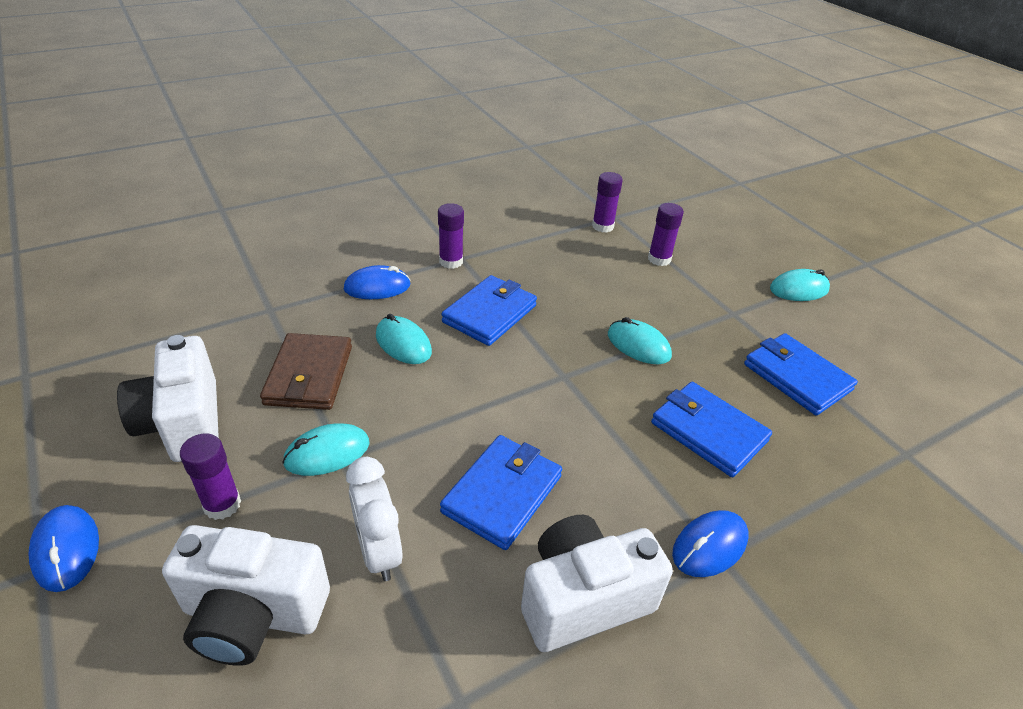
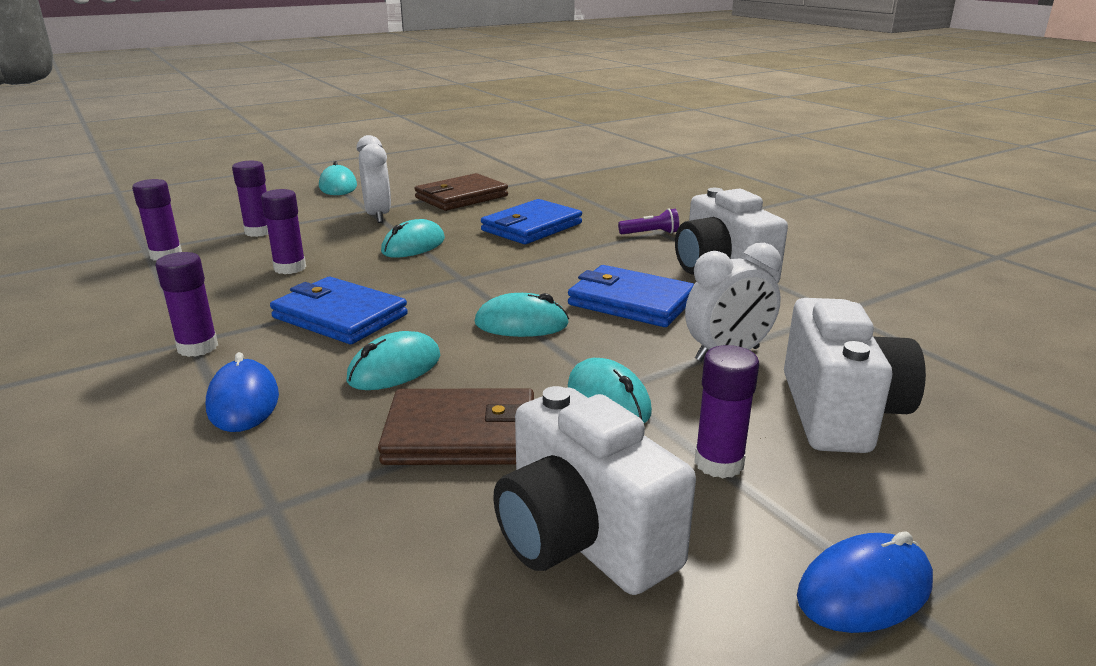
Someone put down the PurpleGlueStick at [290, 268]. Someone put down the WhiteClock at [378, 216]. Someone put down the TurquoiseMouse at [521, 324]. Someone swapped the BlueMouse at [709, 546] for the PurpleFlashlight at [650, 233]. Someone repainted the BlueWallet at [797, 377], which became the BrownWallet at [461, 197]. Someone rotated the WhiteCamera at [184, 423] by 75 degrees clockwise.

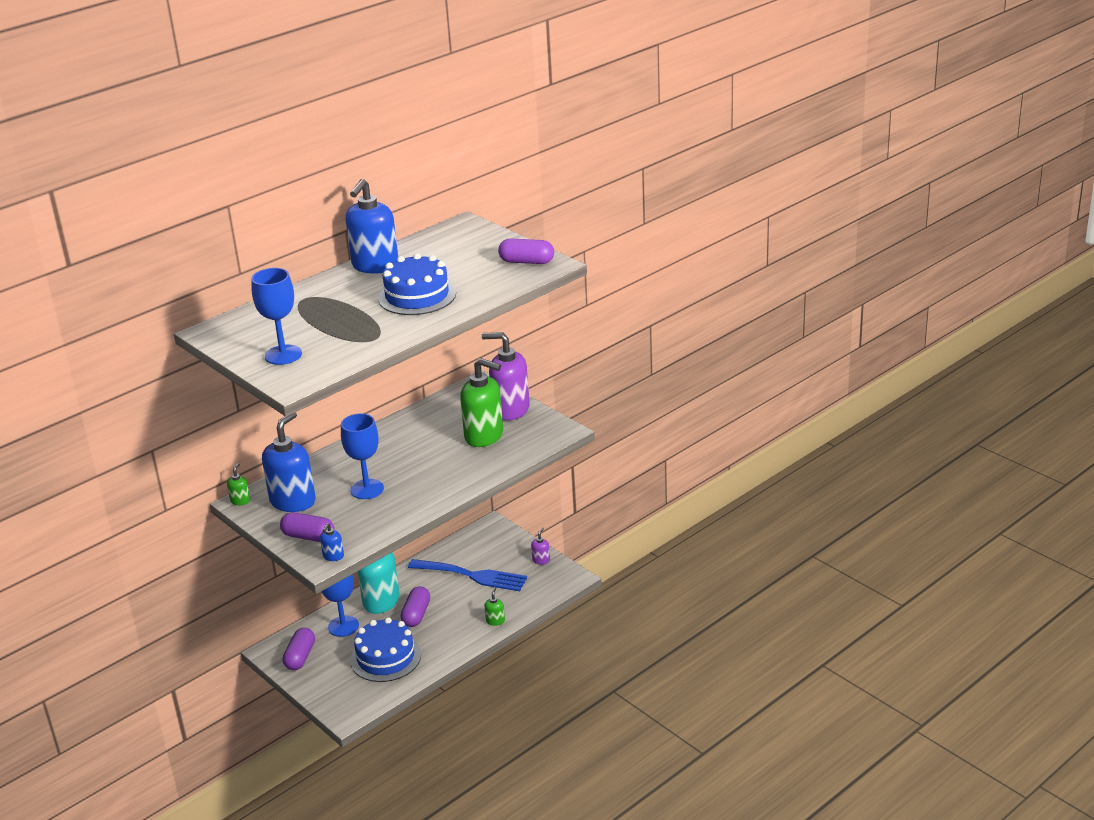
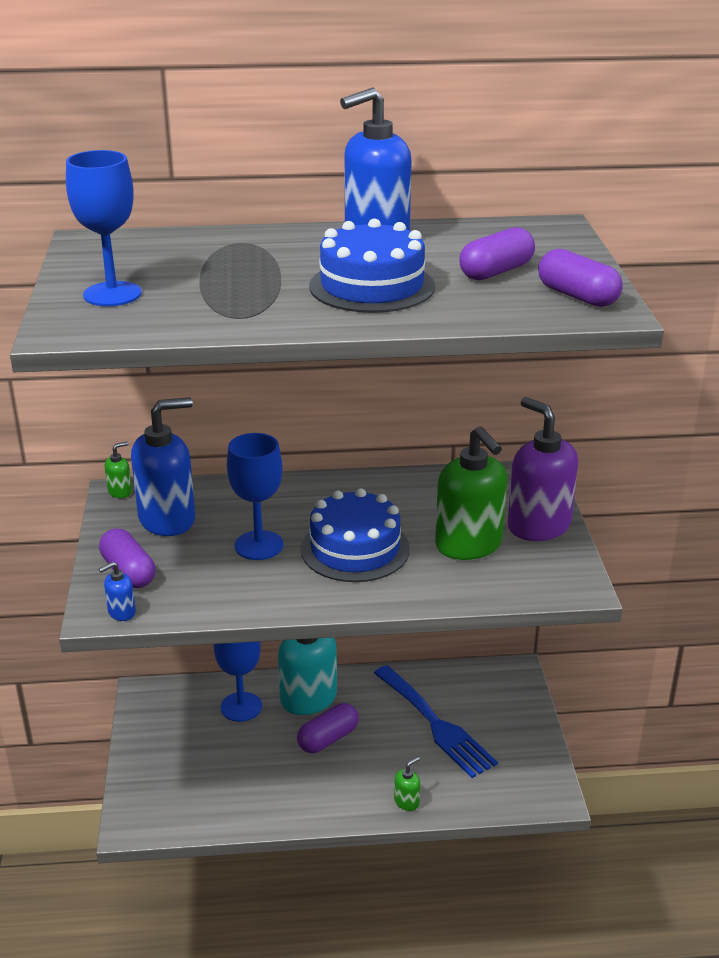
Someone took away the PurpleSoapDispenser at [541, 560]. Someone carried the PurpleCapsule from [300, 657] to [496, 271]. Someone carried the BlueCake from [385, 657] to [355, 549].

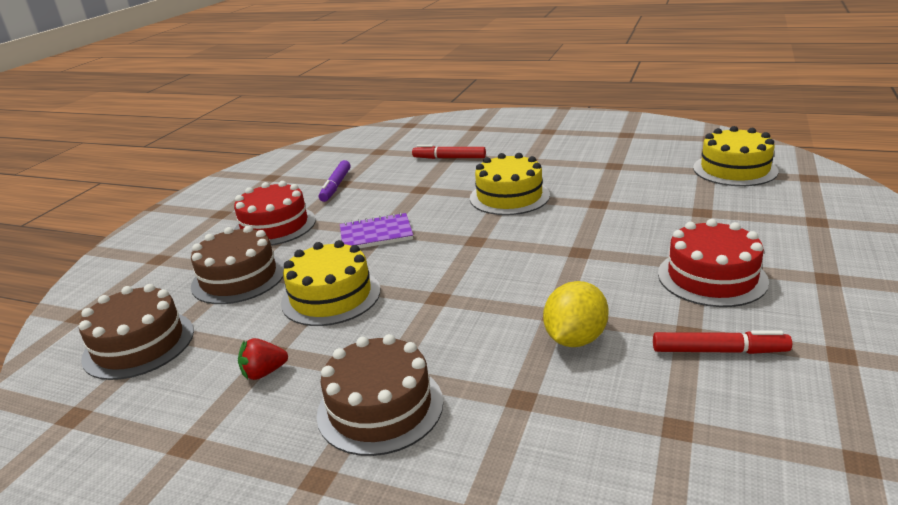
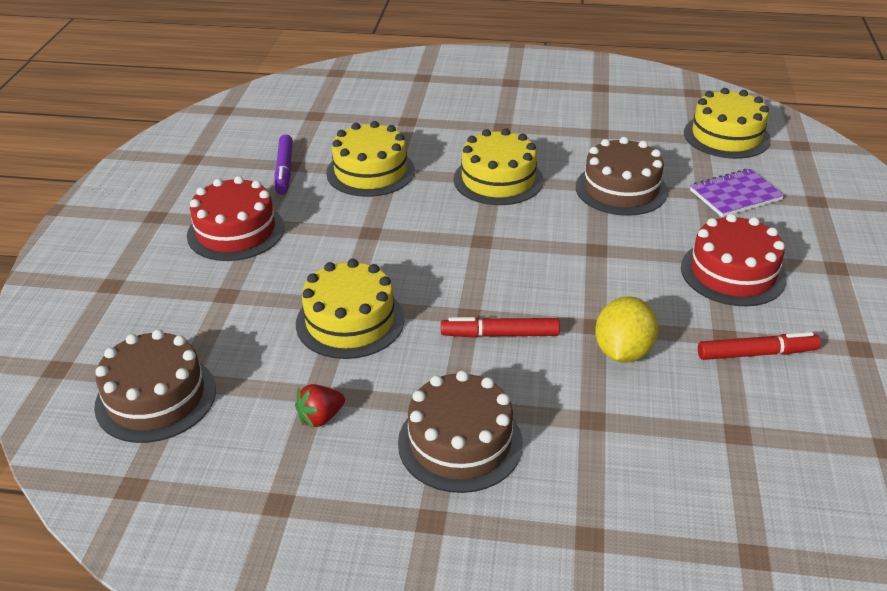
Someone put down the YellowCake at [370, 171]. Someone carried the BrownCake from [238, 277] to [621, 189]. Someone carried the PurpleNotebook from [376, 234] to [735, 195]. Someone carried the RedMarker from [449, 158] to [500, 334].

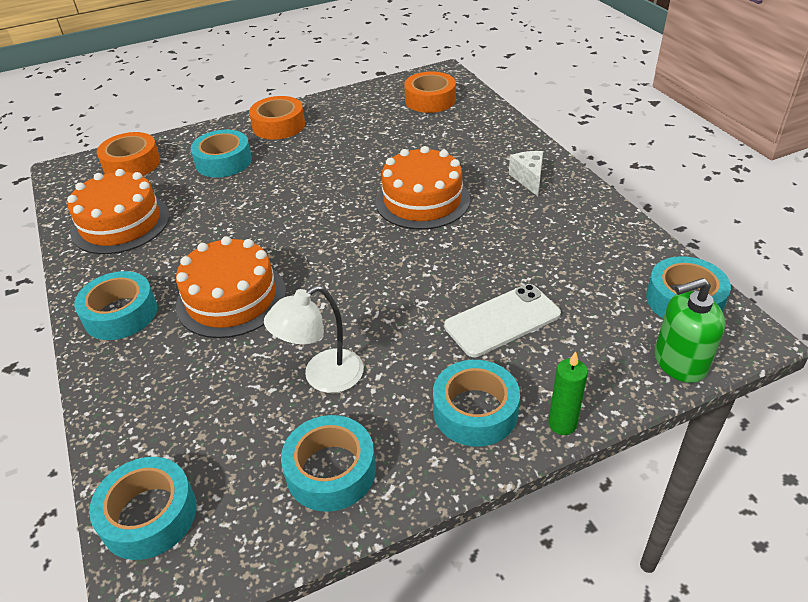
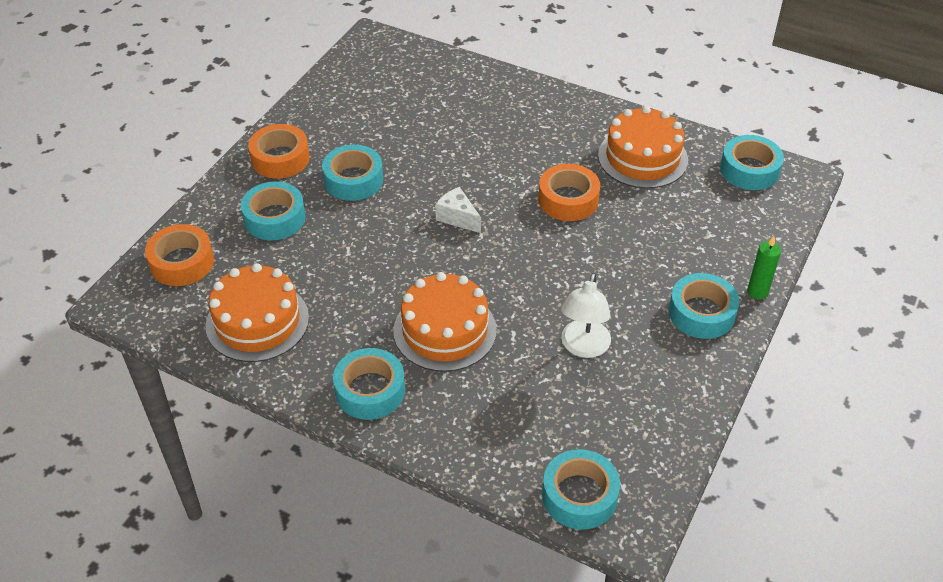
Someone took away the WhitePhone at [502, 320]. Someone took away the GreenSoapDispenser at [680, 362]. Someone carried the TurquoiseTape from [331, 471] to [353, 180]. Someone carried the OrangeCake from [422, 200] to [642, 157]. Someone carried the OrangeTape from [430, 100] to [568, 200]. Someone carried the WhiteCheese from [528, 179] to [457, 218].

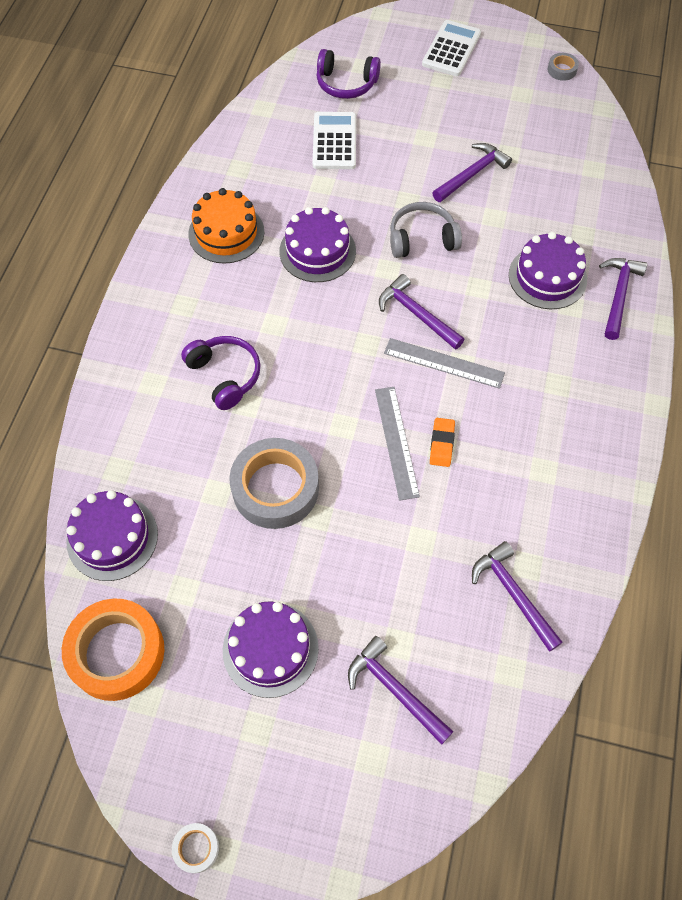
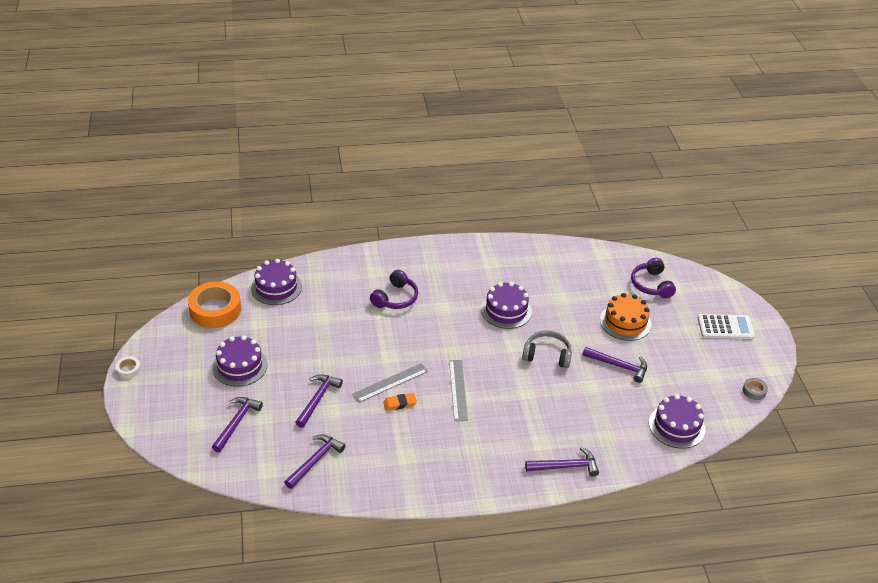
Someone took away the GreyTape at [275, 488]. Someone took away the WhiteCalculator at [334, 141]. Someone carried the OrangeCake from [226, 233] to [625, 322]. Someone carried the PurpleHammer from [417, 314] to [318, 399]. Someone carried the PurpleCake from [547, 277] to [676, 426]. Someone rotated the GreyHeadphones at [422, 239] by 45 degrees counterclockwise.

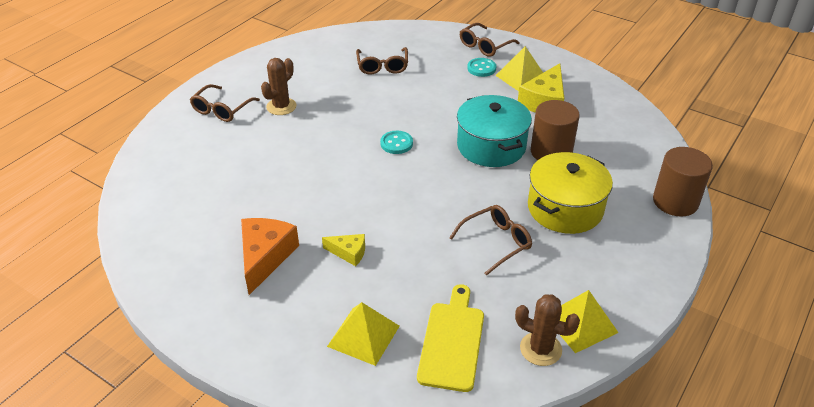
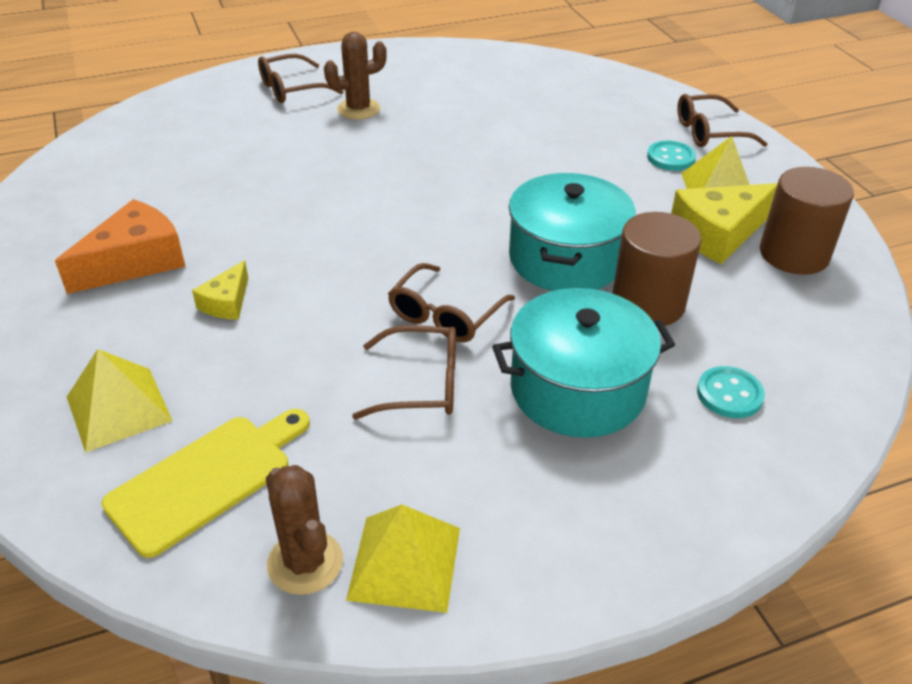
Someone carried the BrownGlasses from [382, 66] to [445, 315]. Someone carried the TurquoiseButton from [396, 143] to [729, 394]. Someone carried the BrownCylinder from [675, 201] to [794, 254]. Someone repainted the YellowPot at [565, 208], which became the TurquoisePot at [577, 389]. Someone rotated the YellowCheese at [349, 253] by 60 degrees clockwise.

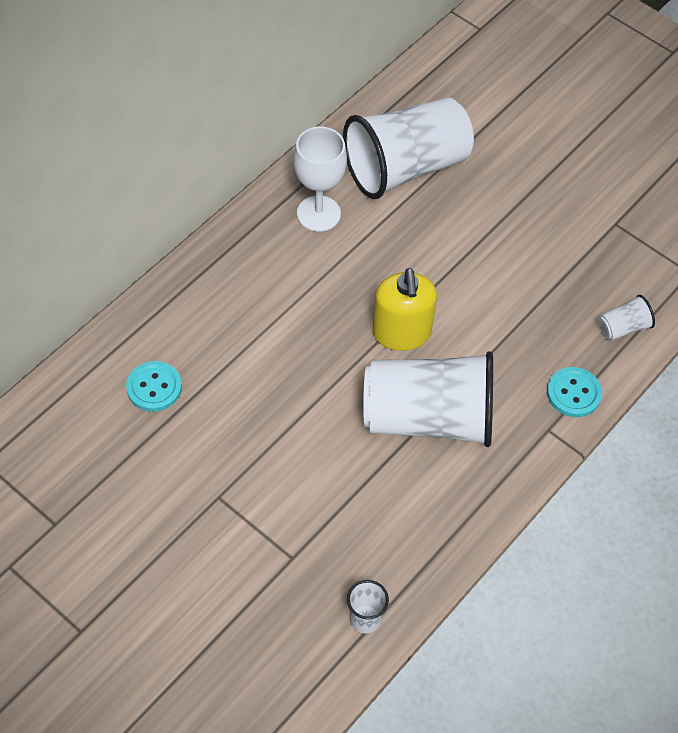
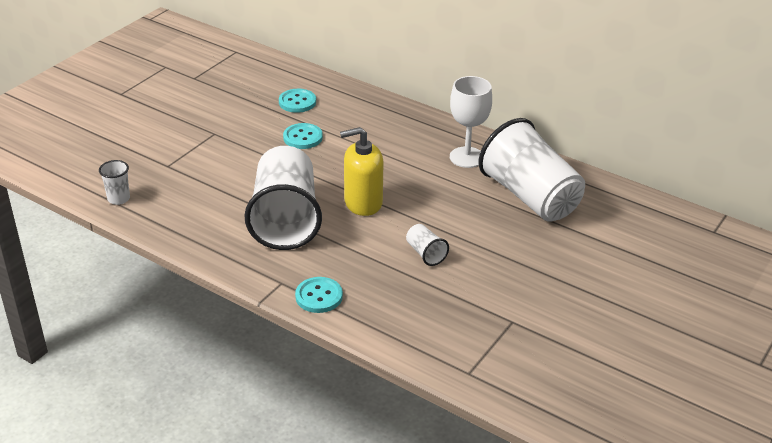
Someone put down the TurquoiseButton at [303, 137]. Someone carried the WhiteCup from [623, 327] to [425, 253].

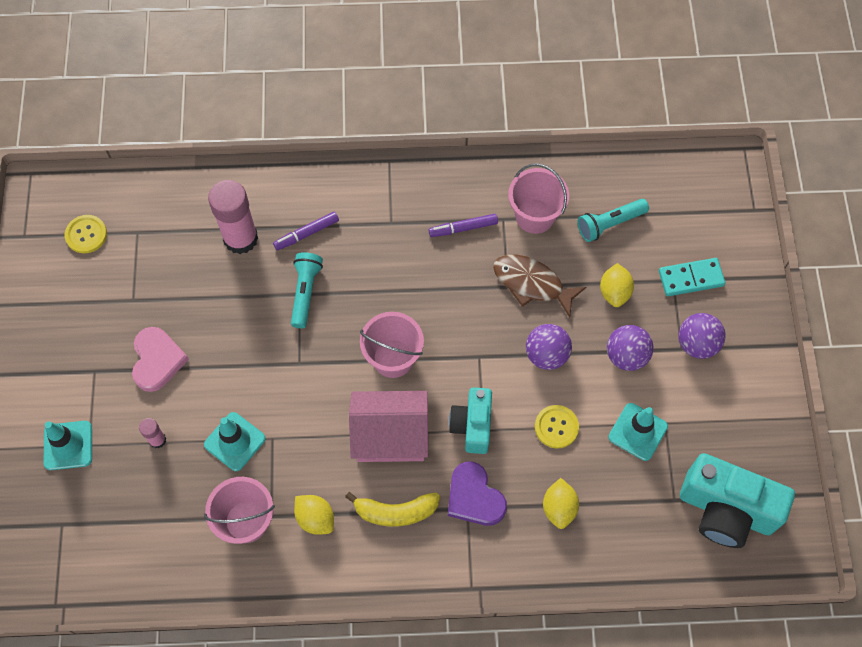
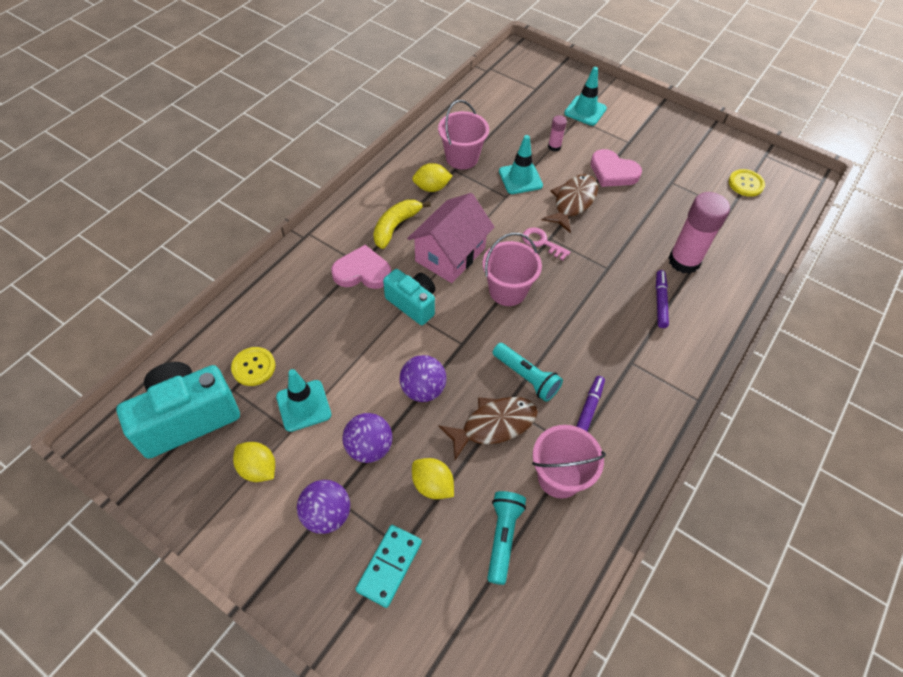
Someone put down the PinkKey at [542, 242]. Someone put down the BrownFish at [573, 202]. Someone carried the TurquoiseFlashlight from [305, 292] to [526, 377]. Someone carried the YellowButton from [556, 427] to [253, 367]. Someone carried the YellowLemon from [559, 508] to [258, 469]. Someone repainted the PurpleHeart at [474, 497], which became the PinkHeart at [362, 272].

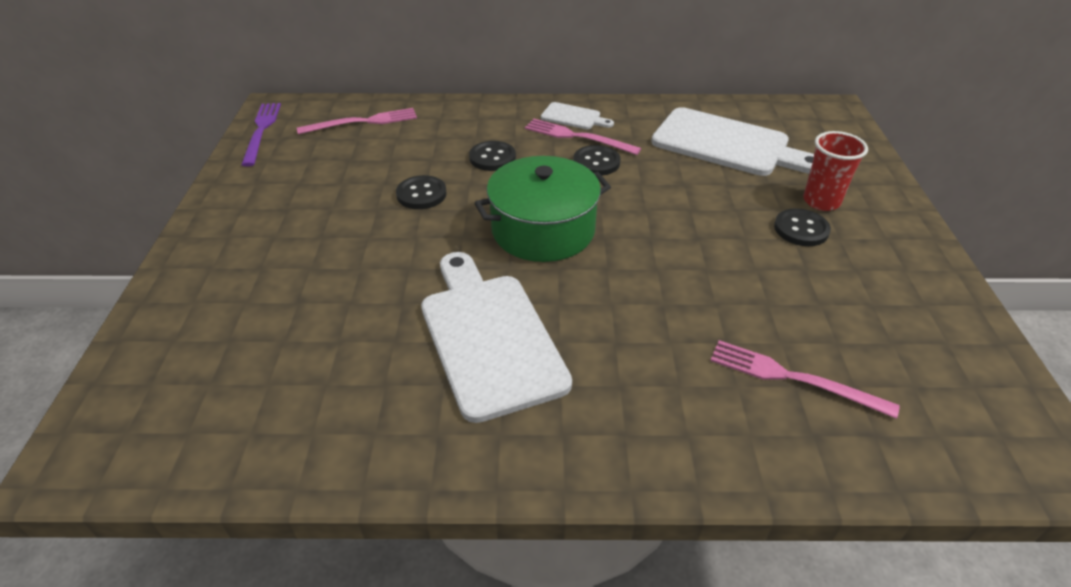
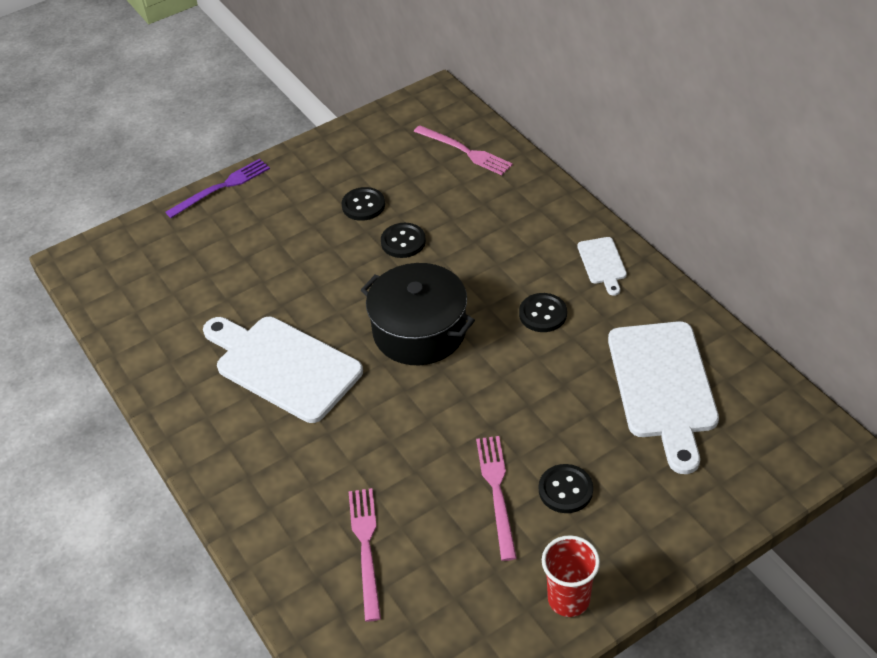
Someone carried the PurpleFork from [261, 131] to [221, 187]. Someone carried the BlackButton from [492, 158] to [363, 205]. Someone carried the PinkFork from [577, 137] to [497, 491]. Someone carried the RedCup from [821, 201] to [568, 599]. Someone repainted the GreenPot at [543, 230], which became the BlackPot at [419, 331]. Someone rotated the WhiteCuttingBoard at [489, 337] by 90 degrees counterclockwise.

